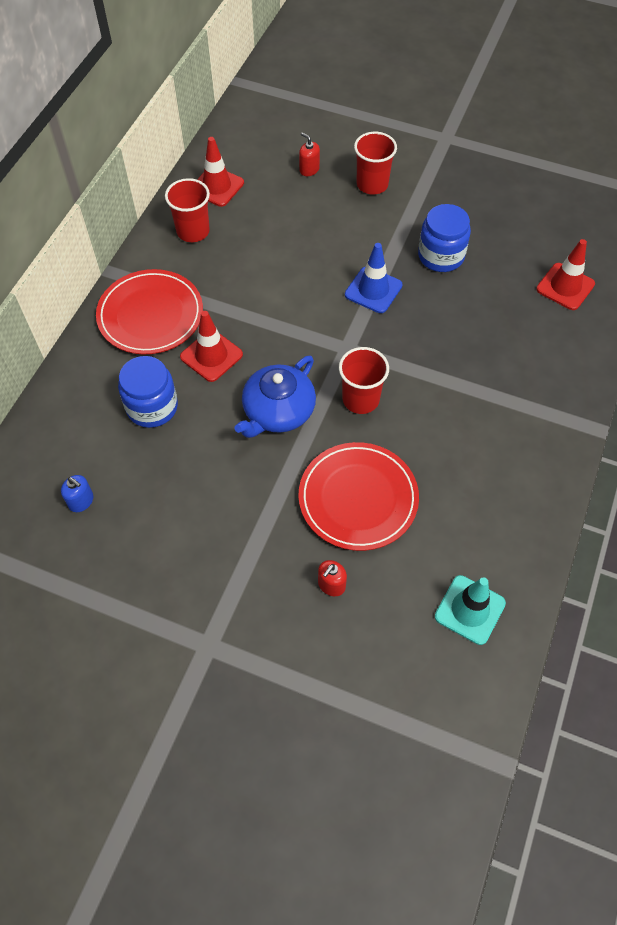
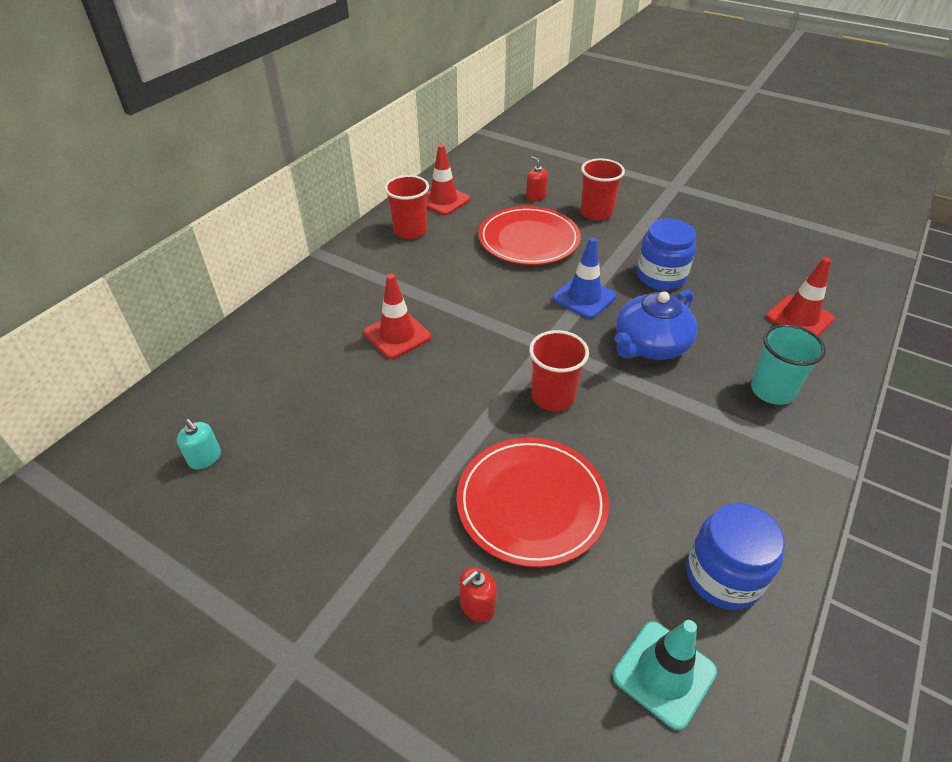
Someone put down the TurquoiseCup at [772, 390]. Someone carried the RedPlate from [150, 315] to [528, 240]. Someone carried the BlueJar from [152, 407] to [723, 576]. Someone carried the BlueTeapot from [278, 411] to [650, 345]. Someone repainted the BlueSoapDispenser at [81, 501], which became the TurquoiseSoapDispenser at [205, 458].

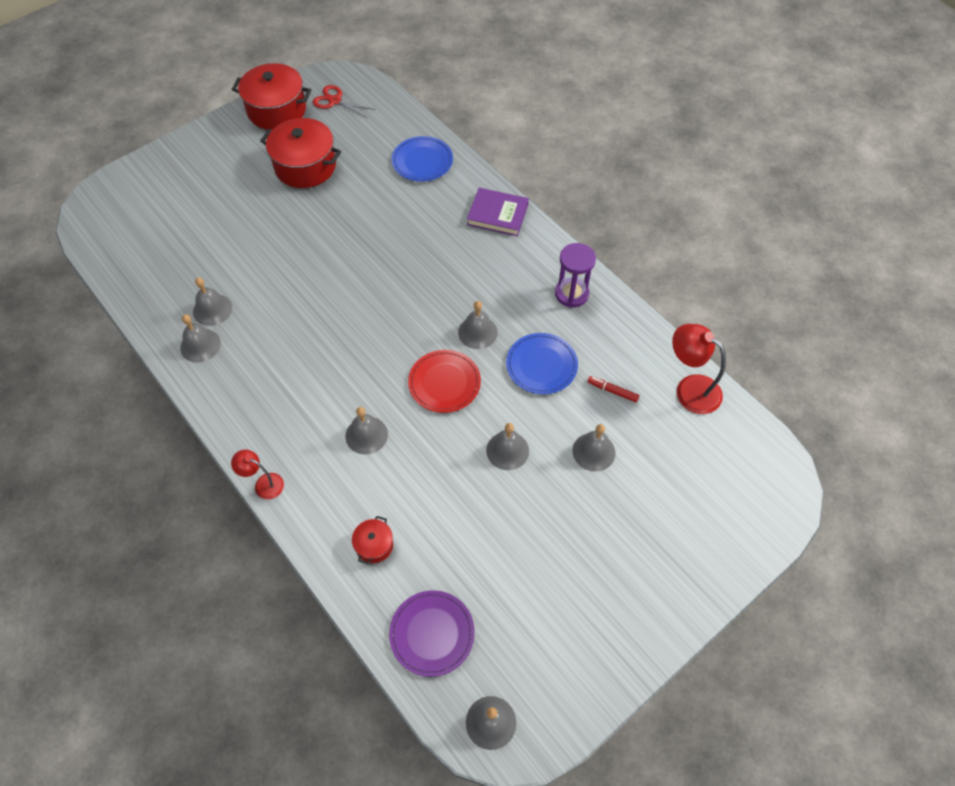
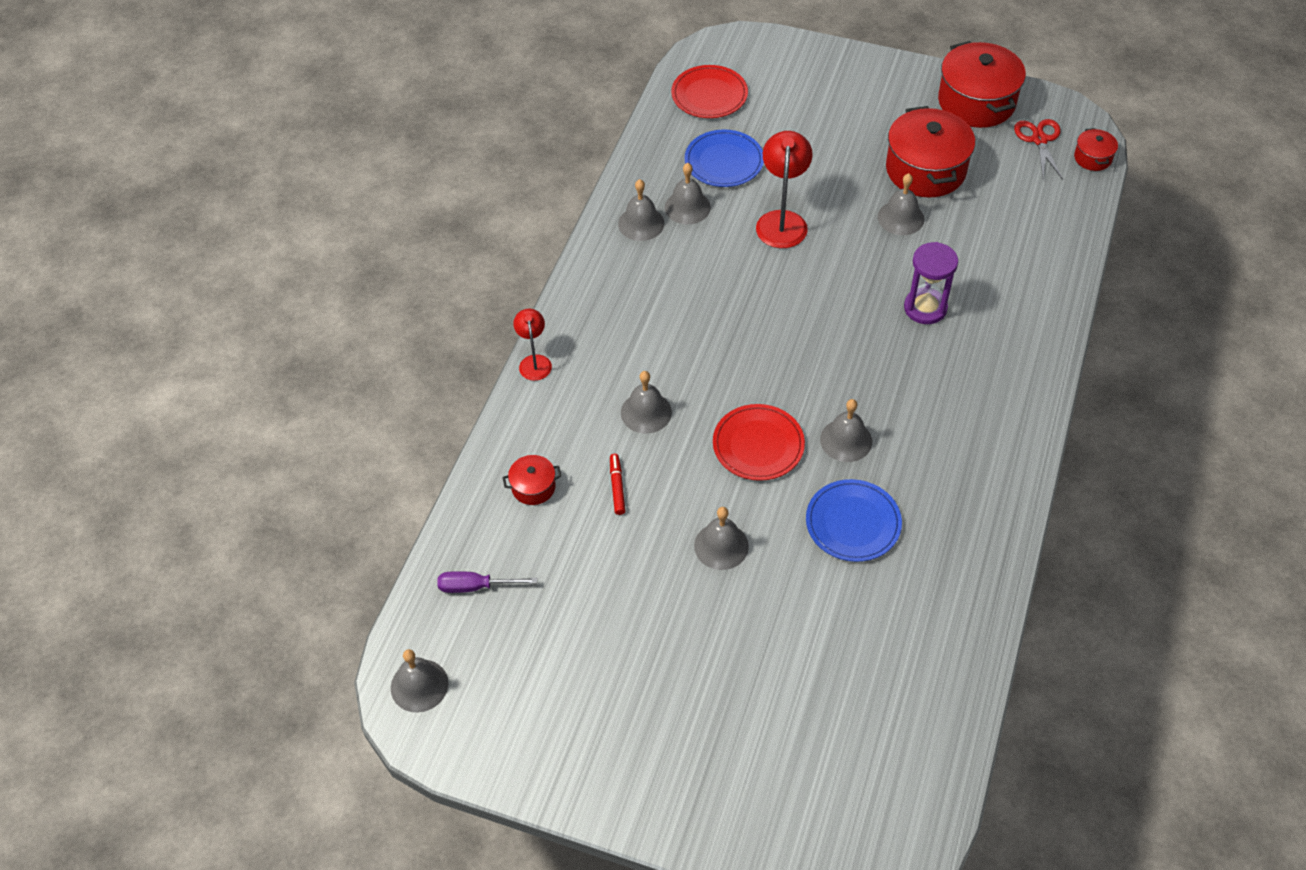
Someone took away the PurpleBook at [497, 215]. Someone put down the RedPlate at [709, 95]. Someone put down the RedPot at [1093, 158]. Someone carried the BluePlate from [422, 161] to [724, 161]. Someone carried the PurpleHourglass from [571, 294] to [925, 308]. Someone carried the GreyBell from [593, 451] to [901, 218]. Someone carried the RedMarker from [612, 391] to [617, 487]. Someone carried the RedLamp from [690, 389] to [782, 220]. Someone swapped the PurplePlate at [432, 634] for the PurpleScrewdriver at [475, 586].

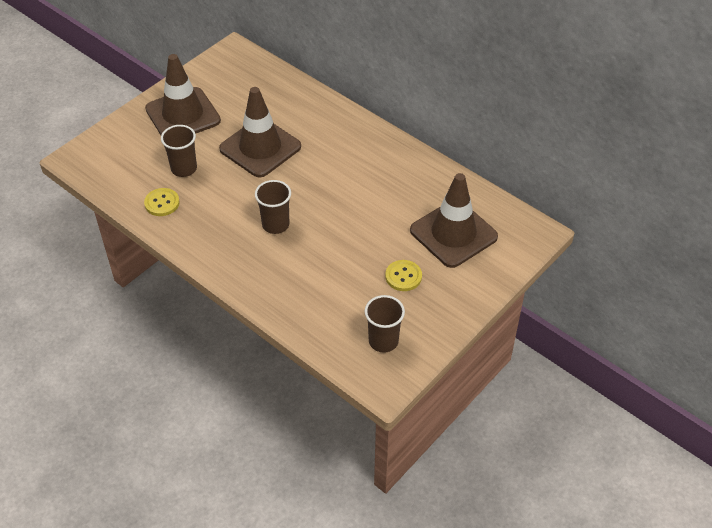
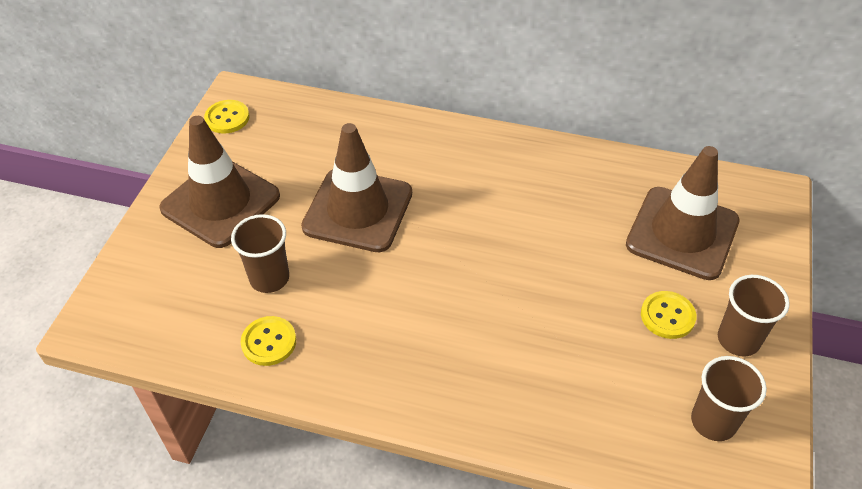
Someone put down the YellowButton at [227, 118]. Someone carried the BrownCup from [275, 225] to [738, 340].

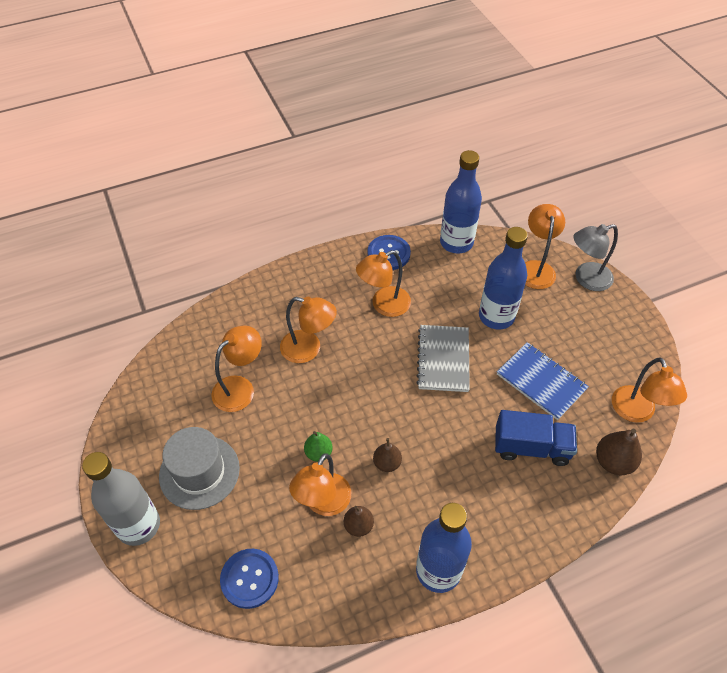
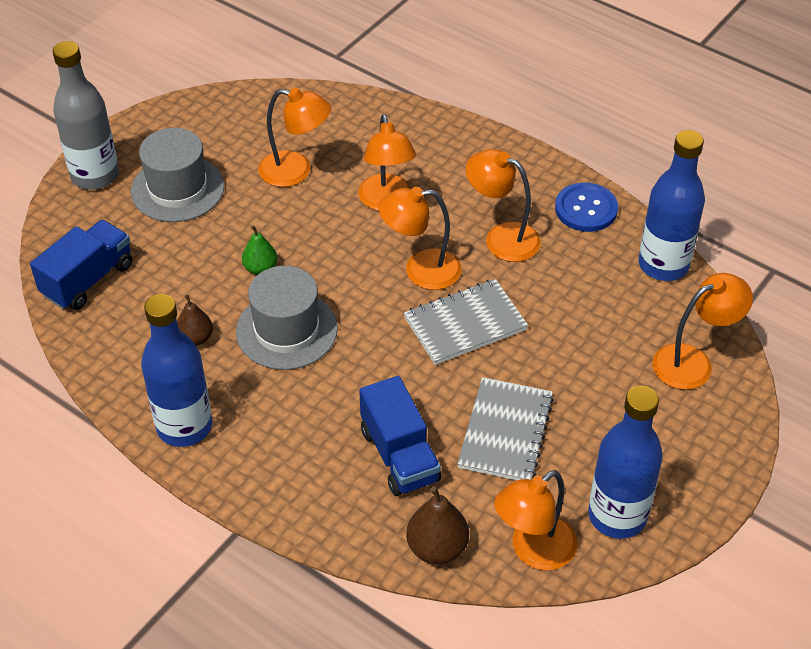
Someone took away the GreyLamp at [586, 279]. Someone carried the OrangeLamp from [323, 503] to [420, 270]. Someone carried the BlueBottle from [496, 316] to [617, 516]. Someone swapped the BlueButton at [249, 579] for the BlueTruck at [88, 280]. Someone swapped the BrownPear at [387, 463] for the GreyHat at [286, 330]. Someone repainted the BlueNotebook at [541, 382], which became the GreyNotebook at [505, 432].

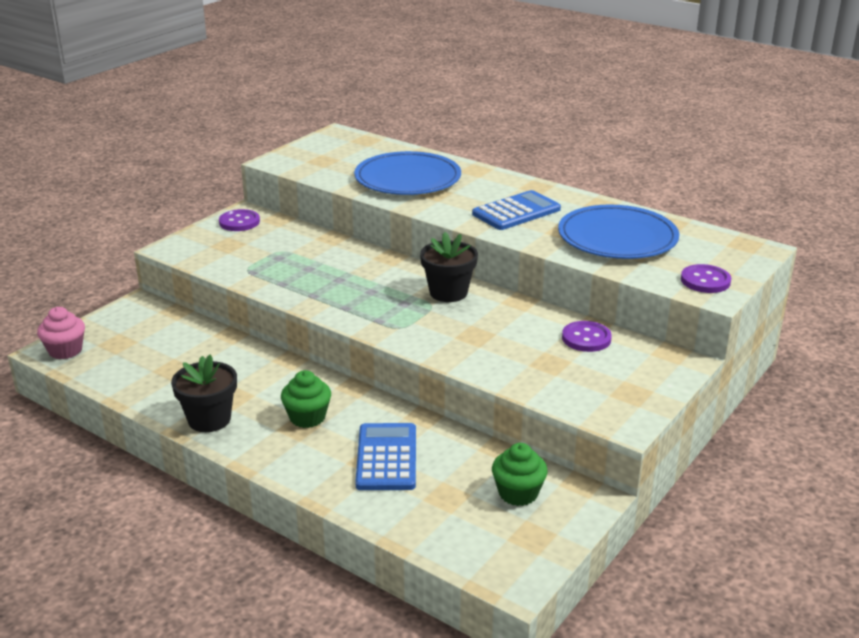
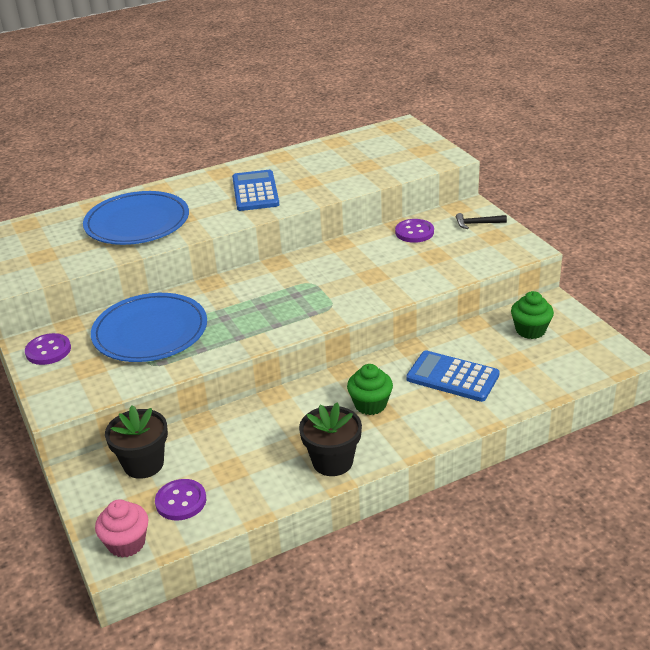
Someone put down the BlackHammer at [477, 224]. Someone carried the BlackFlowerPot from [448, 292] to [143, 464]. Someone carried the BluePlate from [617, 237] to [150, 332]. Someone carried the PurpleButton from [705, 281] to [181, 501].

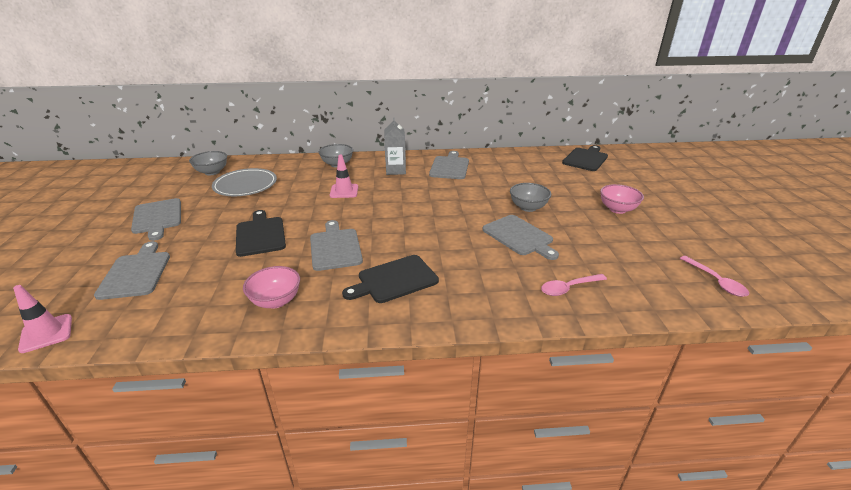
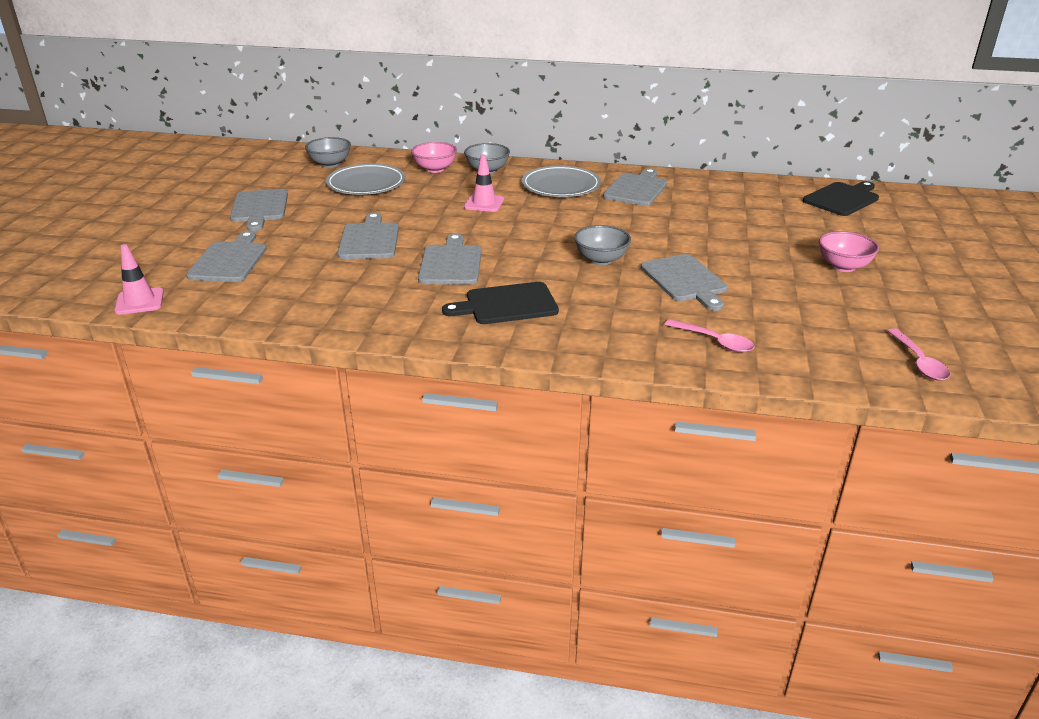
Someone carried the PinkBowl from [276, 301] to [435, 169]. Someone carried the GreyBowl from [528, 207] to [601, 260]. Someone swapped the GreyCarton at [395, 170] for the GreyPlate at [561, 186]. Someone repainted the BlackCuttingBoard at [260, 235], which became the GreyCuttingBoard at [369, 240]. Someone rotated the PinkSpoon at [568, 288] by 135 degrees counterclockwise.

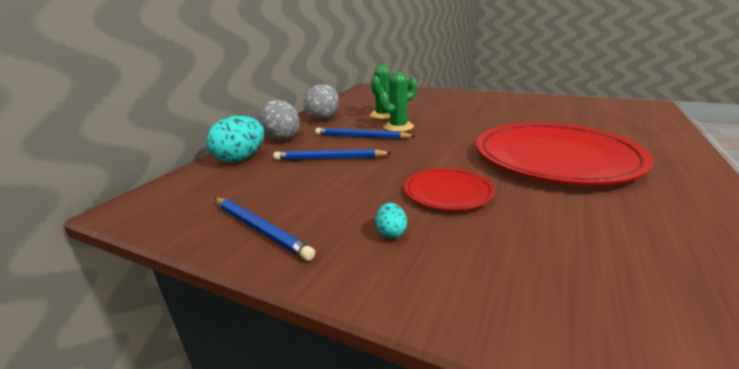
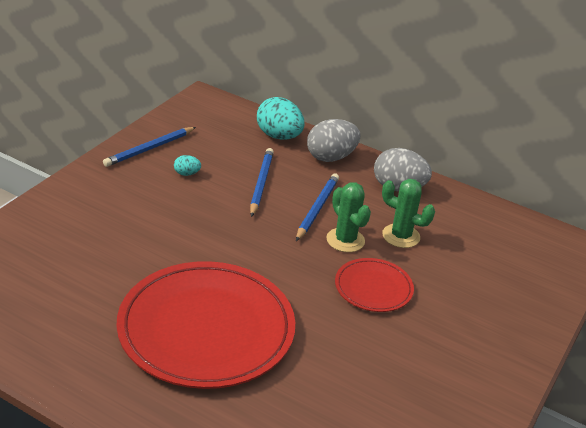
Someone carried the TurquoiseEgg from [391, 233] to [187, 174]. Someone carried the RedPlate from [448, 192] to [373, 288].

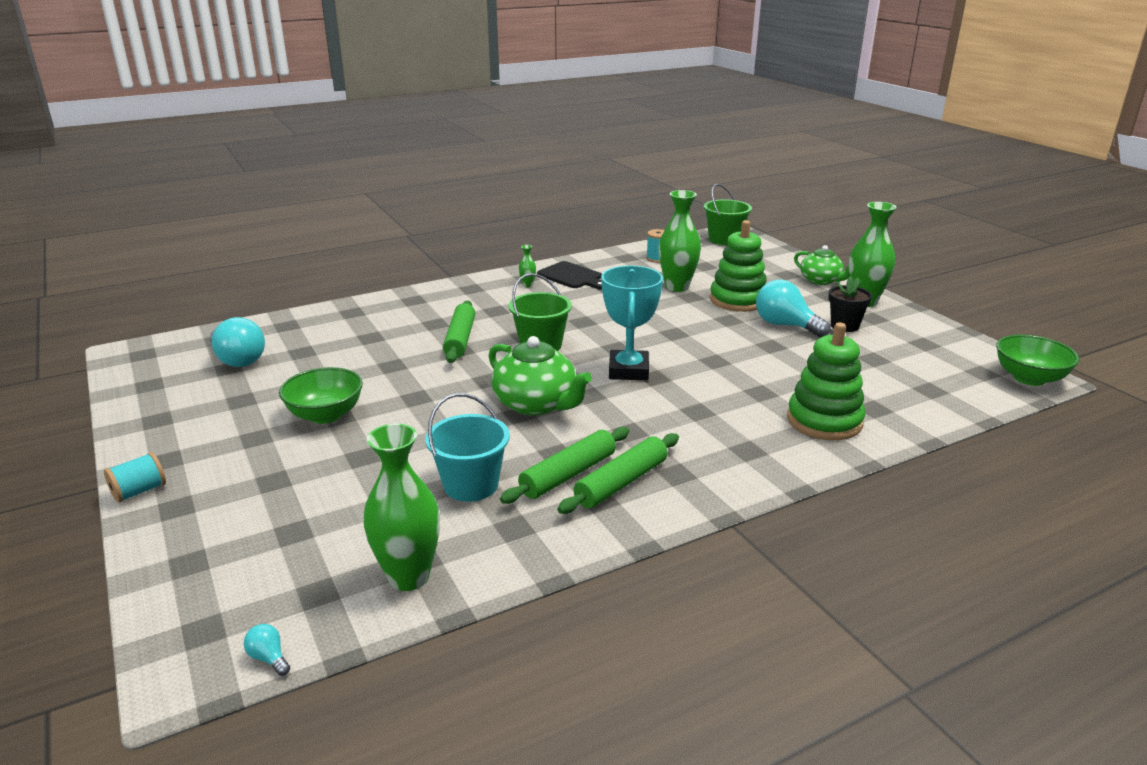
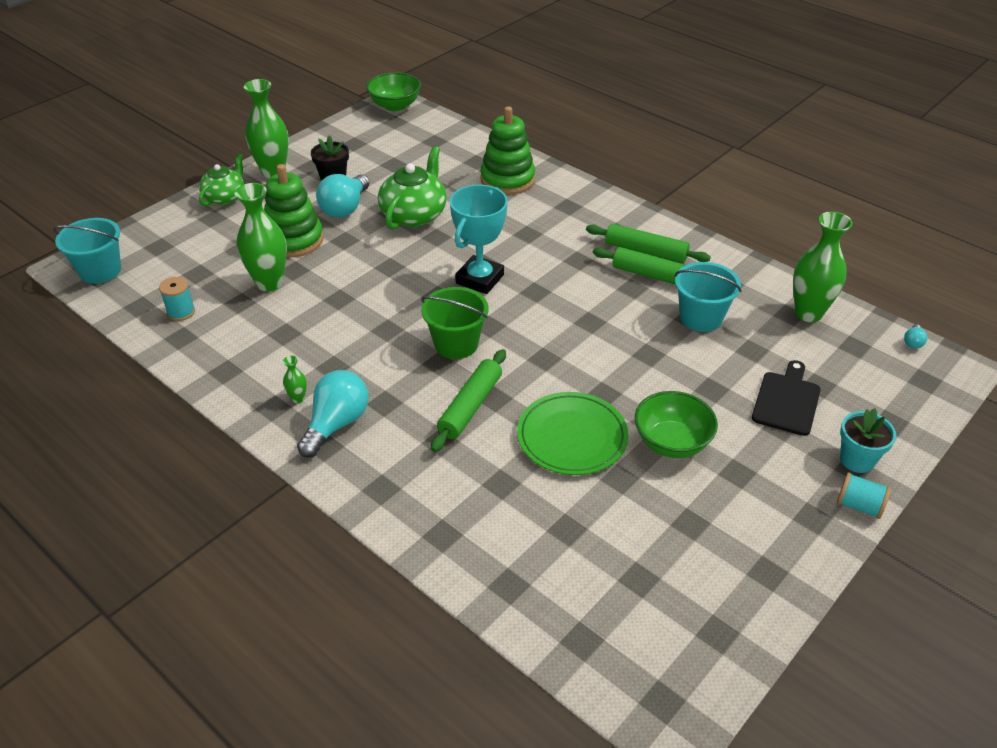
Someone put down the GreenPlate at [572, 437]. Someone put down the TurquoiseFlowerPot at [857, 460]. Someone carried the TurquoiseLightBulb from [238, 360] to [336, 424]. Someone carried the GreenTeapot from [536, 404] to [414, 214]. Someone carried the BlackCuttingBoard from [572, 276] to [786, 401]. Someone repainted the GreenBucket at [724, 239], which became the TurquoiseBucket at [100, 271]. Someone rotated the GreenRollingPin at [460, 339] by 45 degrees counterclockwise. Someone rotated the TurquoiseTrophy at [628, 370] by 45 degrees counterclockwise.

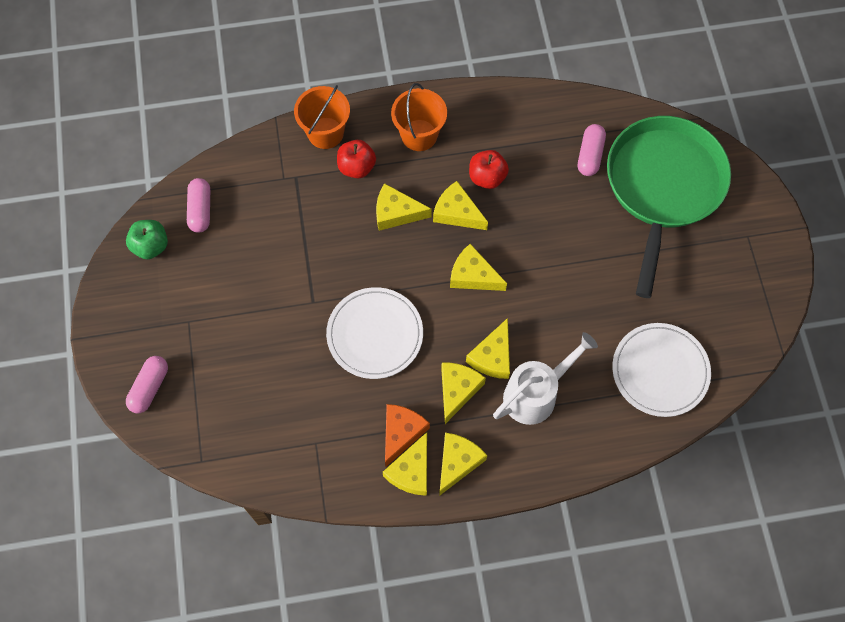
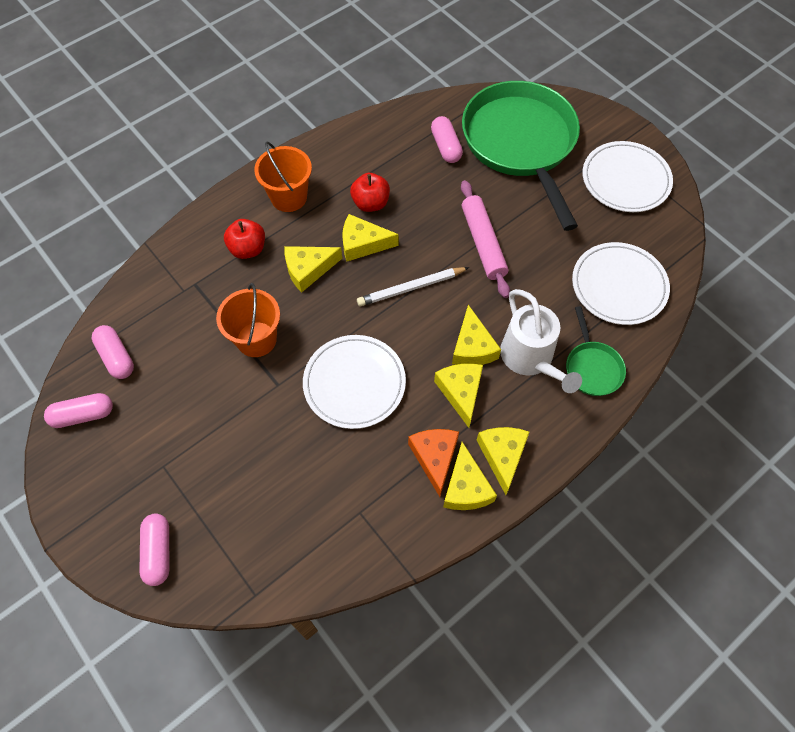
Someone put down the PinkRollingPin at [483, 243]. Someone put down the GreenPan at [592, 367]. Someone put down the WhitePlate at [625, 179]. Someone carried the OrangeBucket from [325, 133] to [256, 339]. Someone swapped the GreenApple at [151, 246] for the PinkCapsule at [83, 415]. Someone swapped the YellowCheese at [473, 275] for the WhitePencil at [411, 288]. Someone rotated the WhiteWateringCan at [536, 394] by 135 degrees clockwise.

